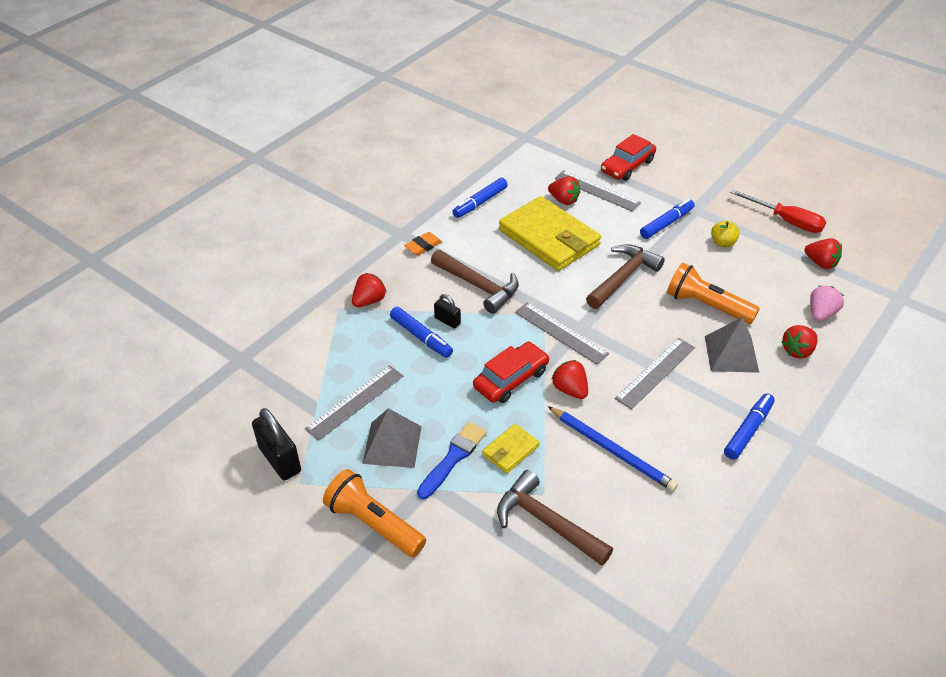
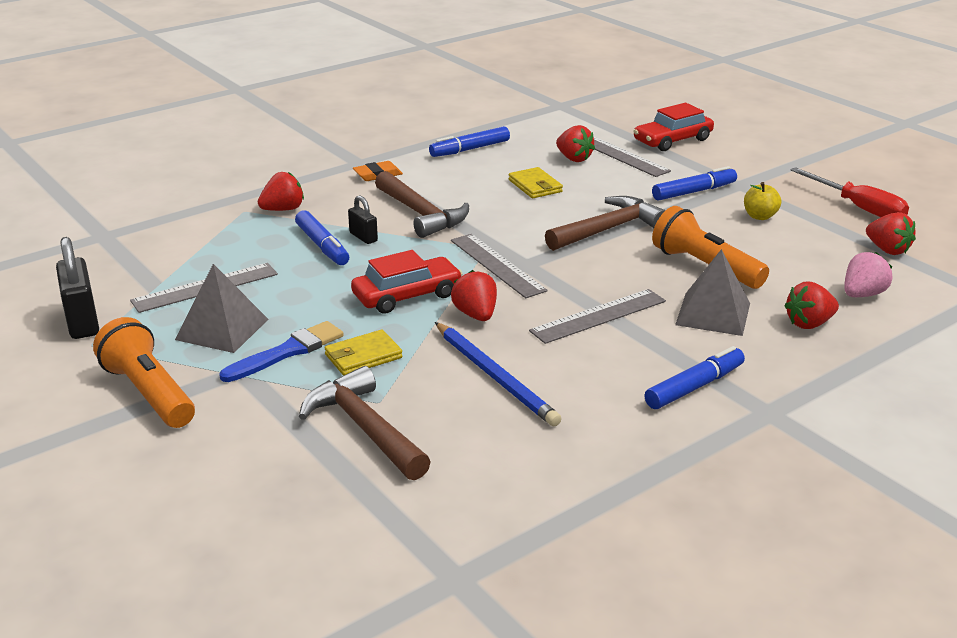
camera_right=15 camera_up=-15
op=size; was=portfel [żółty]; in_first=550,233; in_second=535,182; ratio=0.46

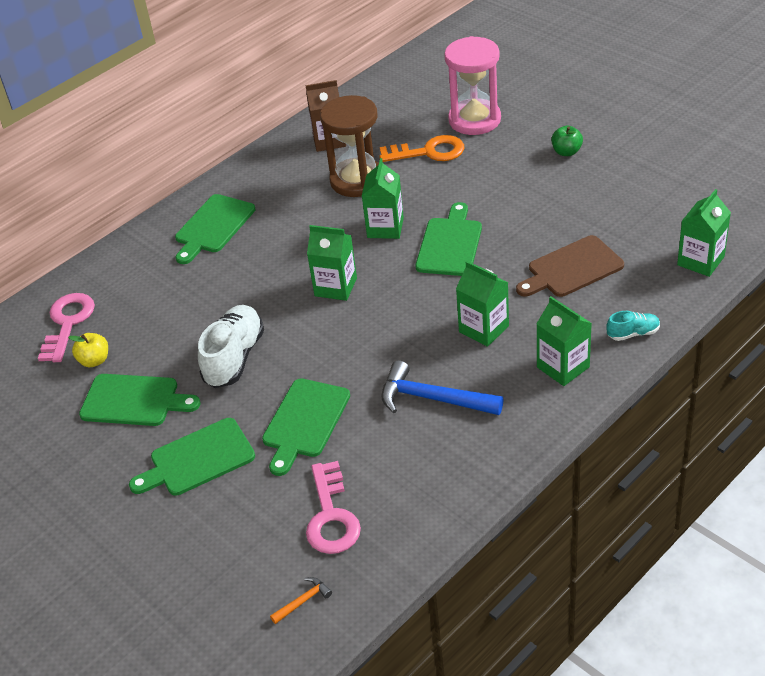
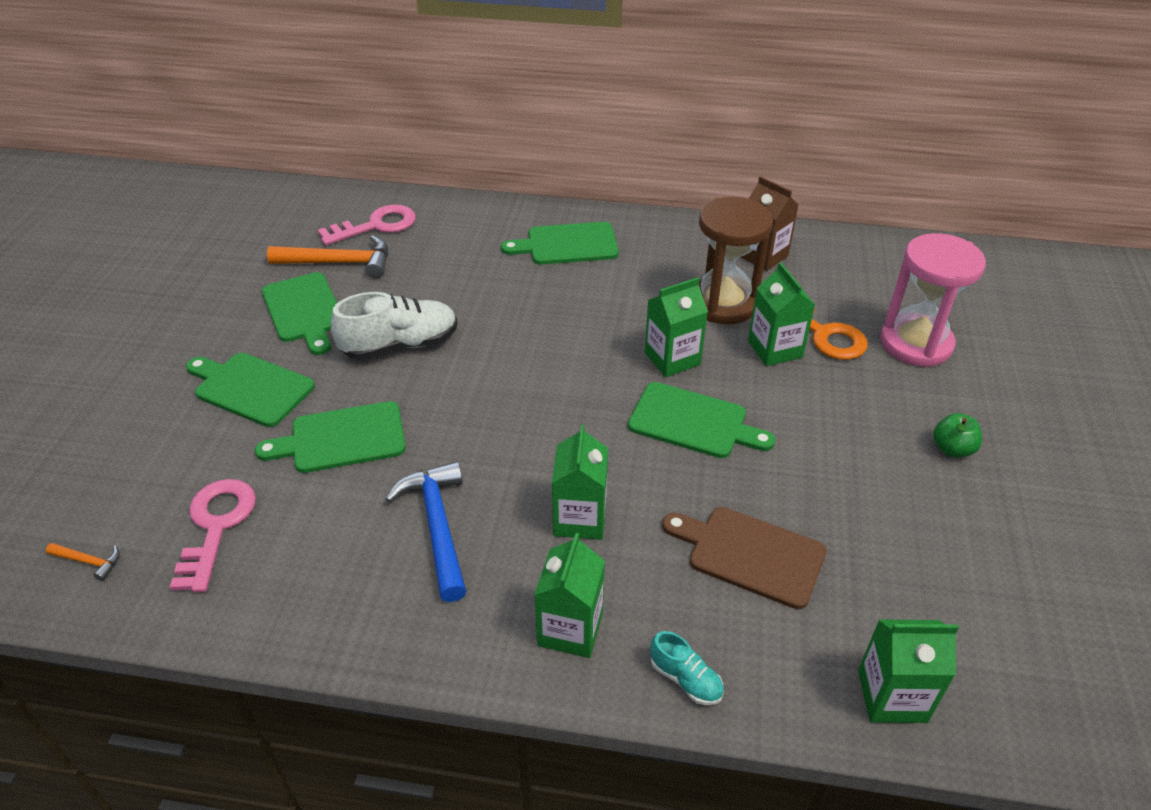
camera_right=50 camera_up=0
op=exchanged; was=jabłko [żółty]; now=młotek [pomarańczowy]; in_first=88,350; in_second=327,257
op=spun; was=klucz [różowy]; in_first=333,507; in_second=213,535; clockwise=135
op=relocated; was=karton mleka [zielony]; in_first=332,263; in_second=781,314
op=spun; was=deska do krojenia [zielony]; in_first=449,239; in_second=701,420; clockwise=45

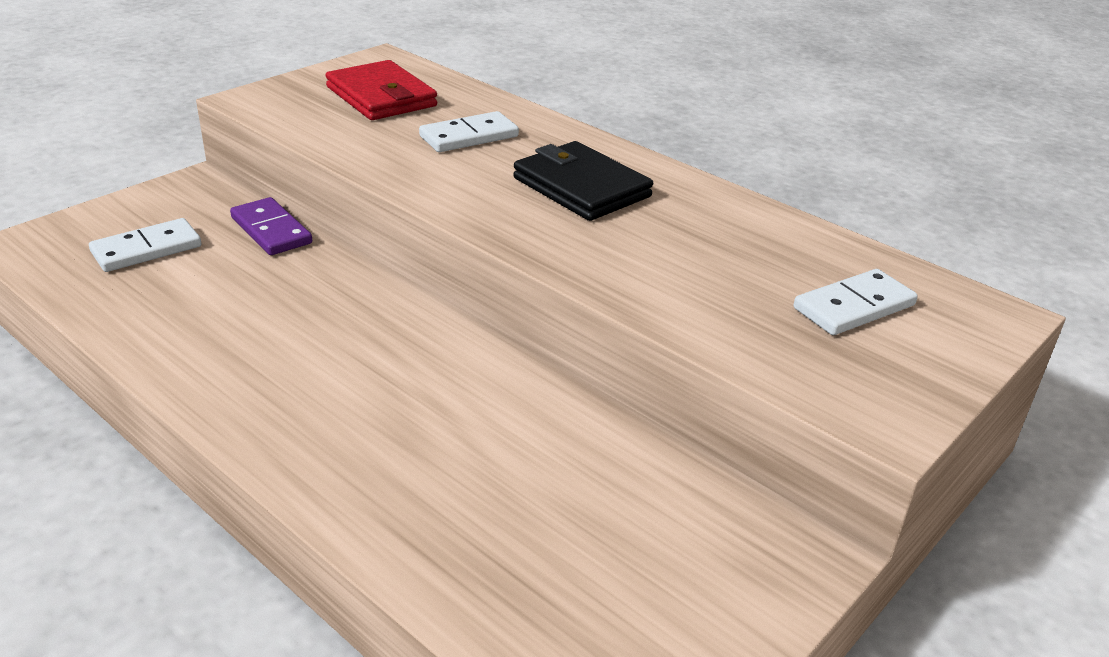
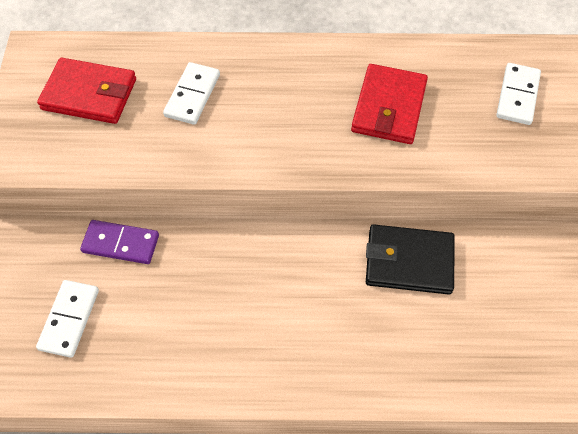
camera_right=-40 camera_up=25
op=relocated; was=portfel [czarny]; in_first=583,181; in_second=410,259
op=appeared; now=portfel [czerwony]; in_second=389,104

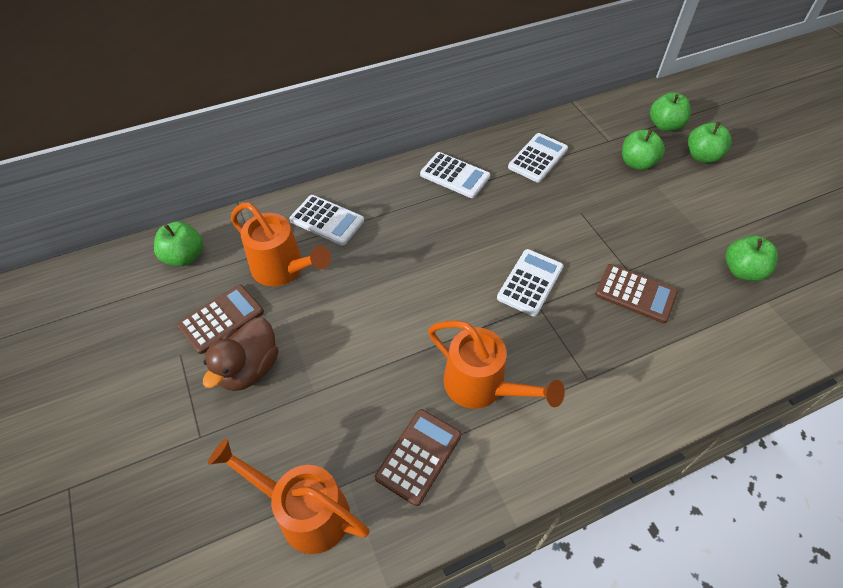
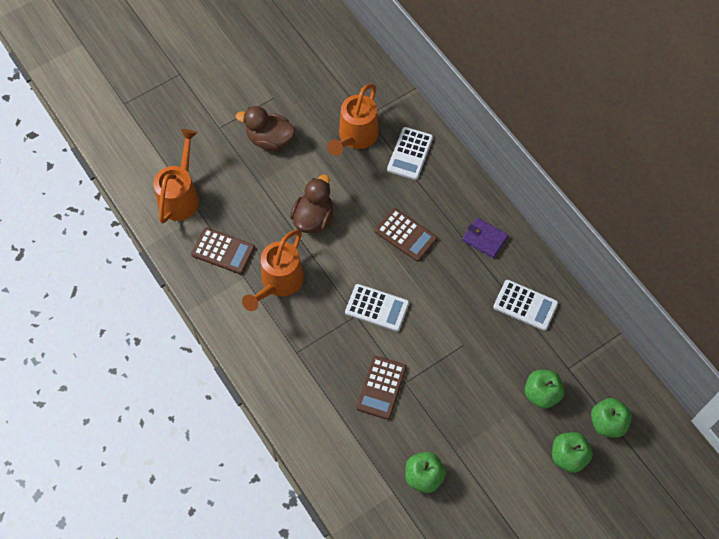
camera_right=80 camera_up=10
op=missing; was=jabłko [zielony]; in_first=178,244
op=relocated; was=kalkulator [brązowy]; in_first=220,319; in_second=406,235
op=exchanged; was=kalkulator [biały]; now=portfel [fioletowy]; in_first=455,175; in_second=485,238
op=appeared; now=kaczka [brązowy]; in_second=311,203

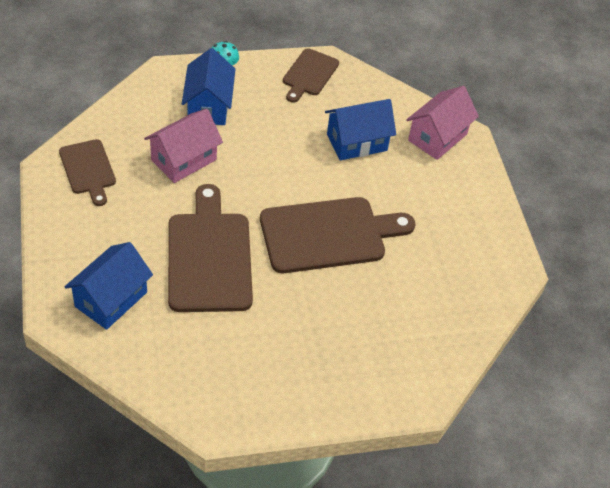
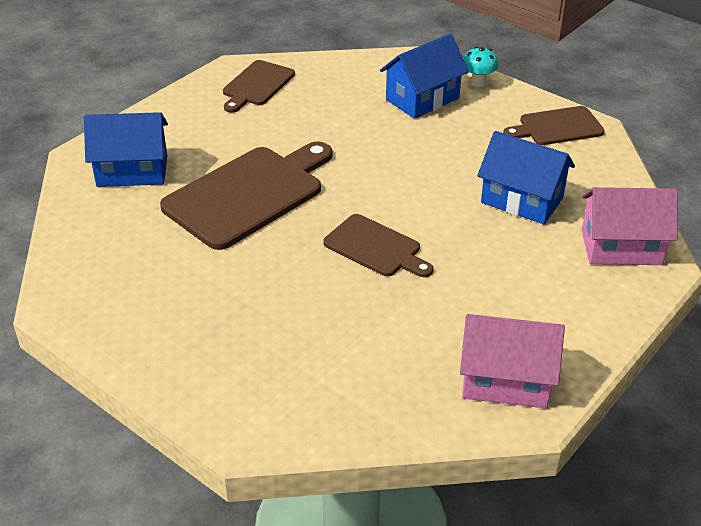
camera_right=55 camera_up=-10
op=relocated; was=domek [różowy]; in_first=183,146; in_second=512,361
op=size; was=deska do krojenia [brązowy]; in_first=337,235; in_second=378,245; ratio=0.57

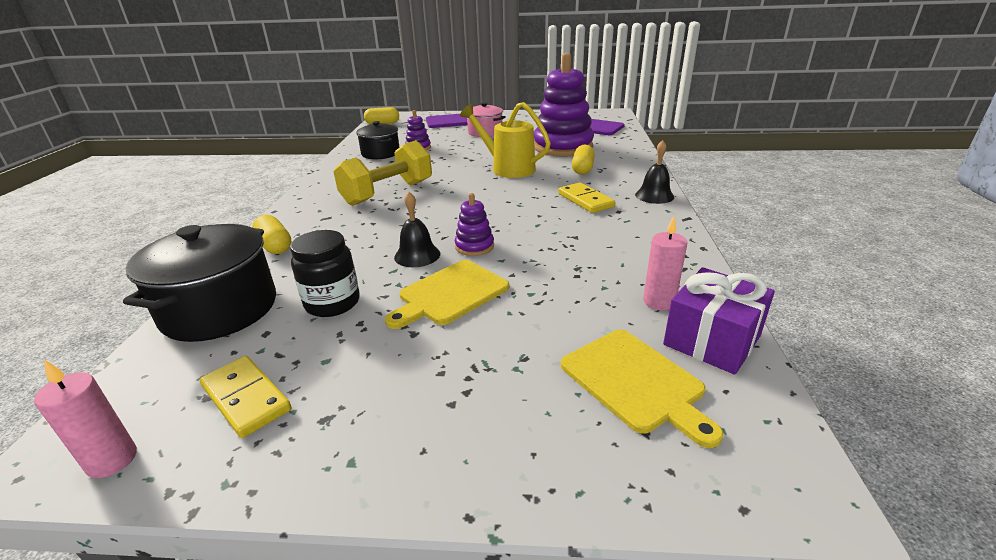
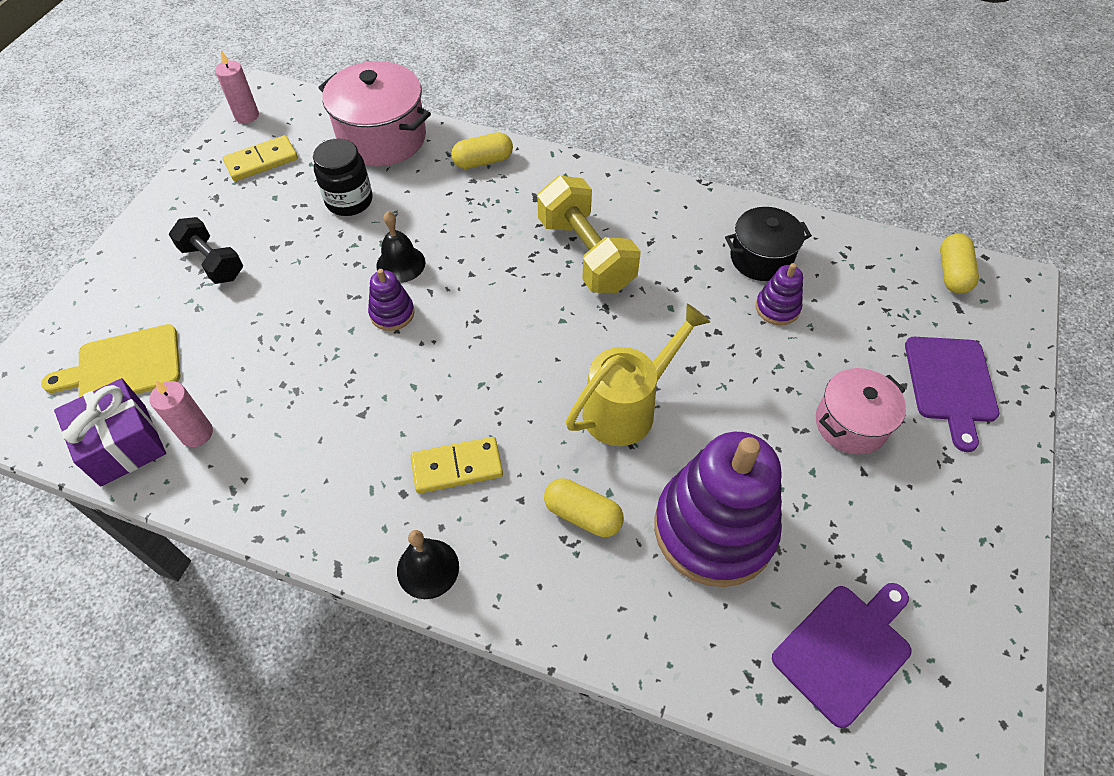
camera_right=105 camera_up=25
op=colour; was=garnek [czarny]; now=garnek [różowy]; in_first=199,283; in_second=374,113
op=missing; was=deska do krojenia [żółty]; in_first=447,294
op=appeared; now=hantel [czarny]; in_second=206,250

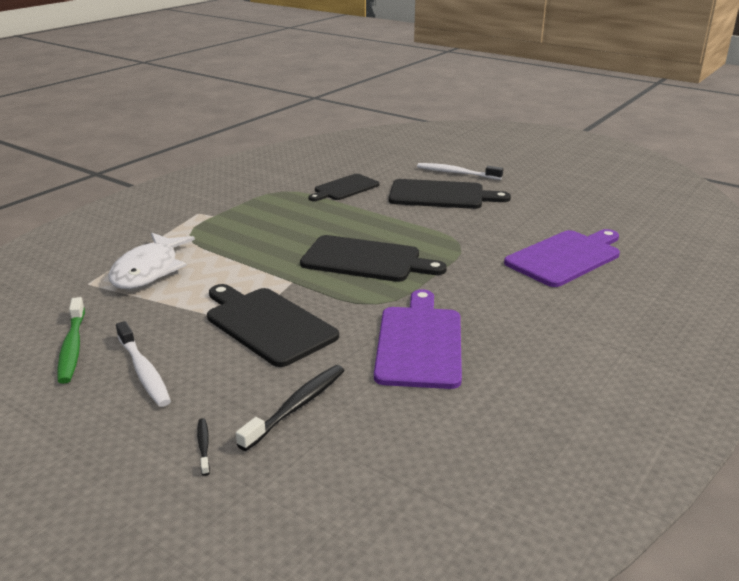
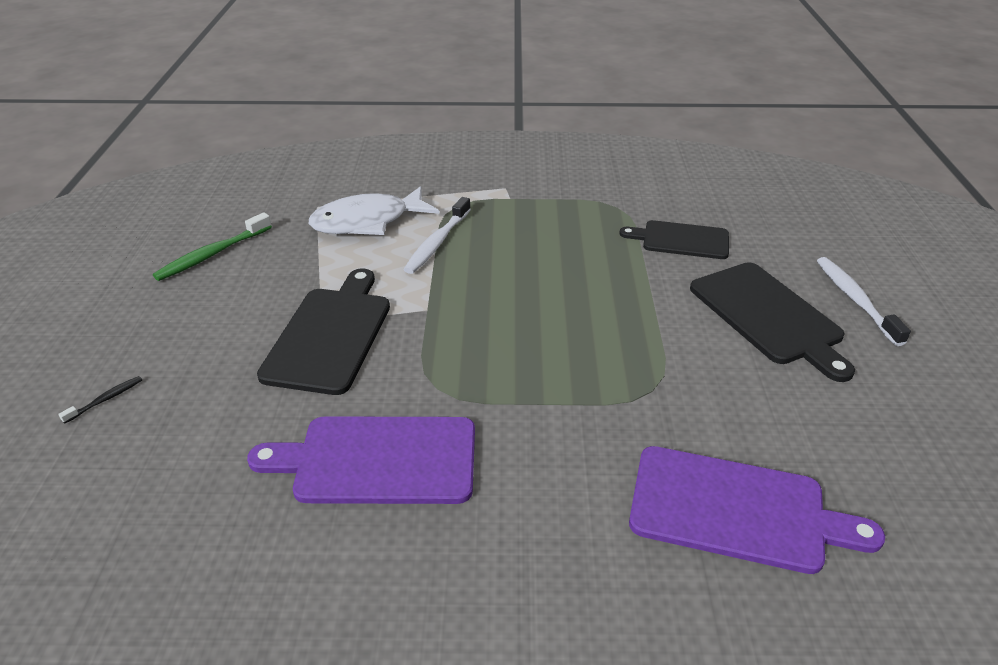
camera_right=55 camera_up=10
op=relocated; was=szczoteczka do zębów [biały]; in_first=143,364; in_second=437,235
op=missing; was=szczoteczka do zębów [czarny]; in_first=290,408
op=missing; was=deska do krojenia [czarny]; in_first=373,258
op=spun; was=deska do krojenia [fioletowy]; in_first=418,339; in_second=361,460; clockwise=-150

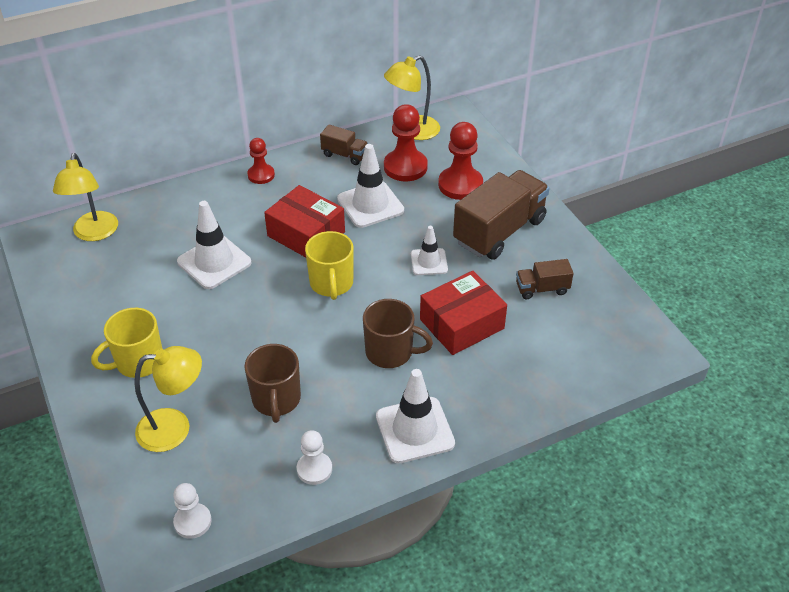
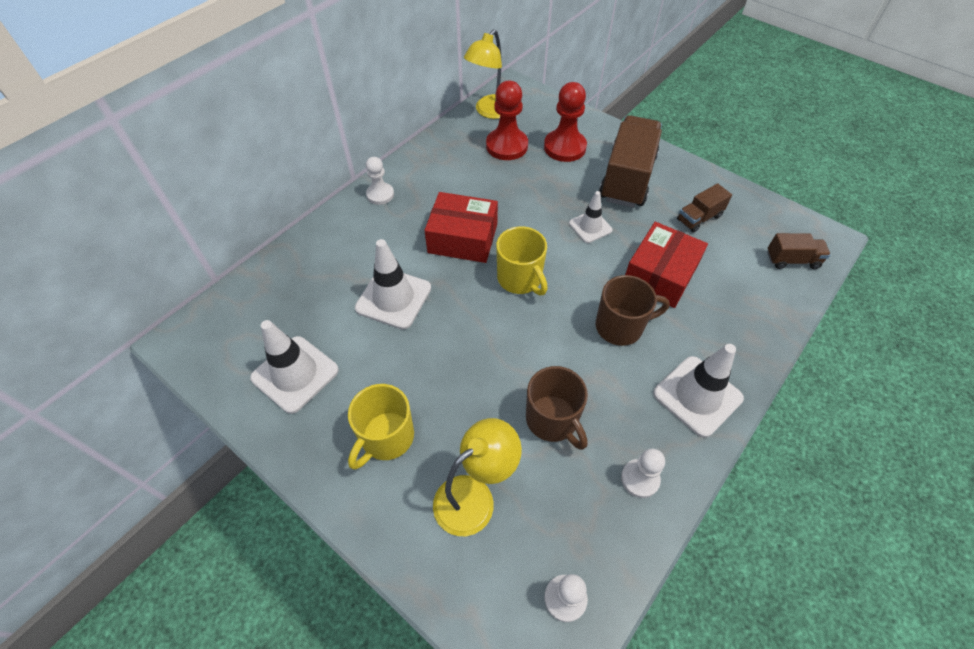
camera_right=-25 camera_up=10
op=missing; was=lampka [żółty]; in_first=85,197
op=colour; was=pionek [czerwony]; now=pionek [biały]; in_first=261,161; in_second=380,181
op=relocated; was=ciężarówka [brązowy]; in_first=344,145; in_second=799,251
op=relocated; was=pachołek [biały]; in_first=370,186; in_second=294,367

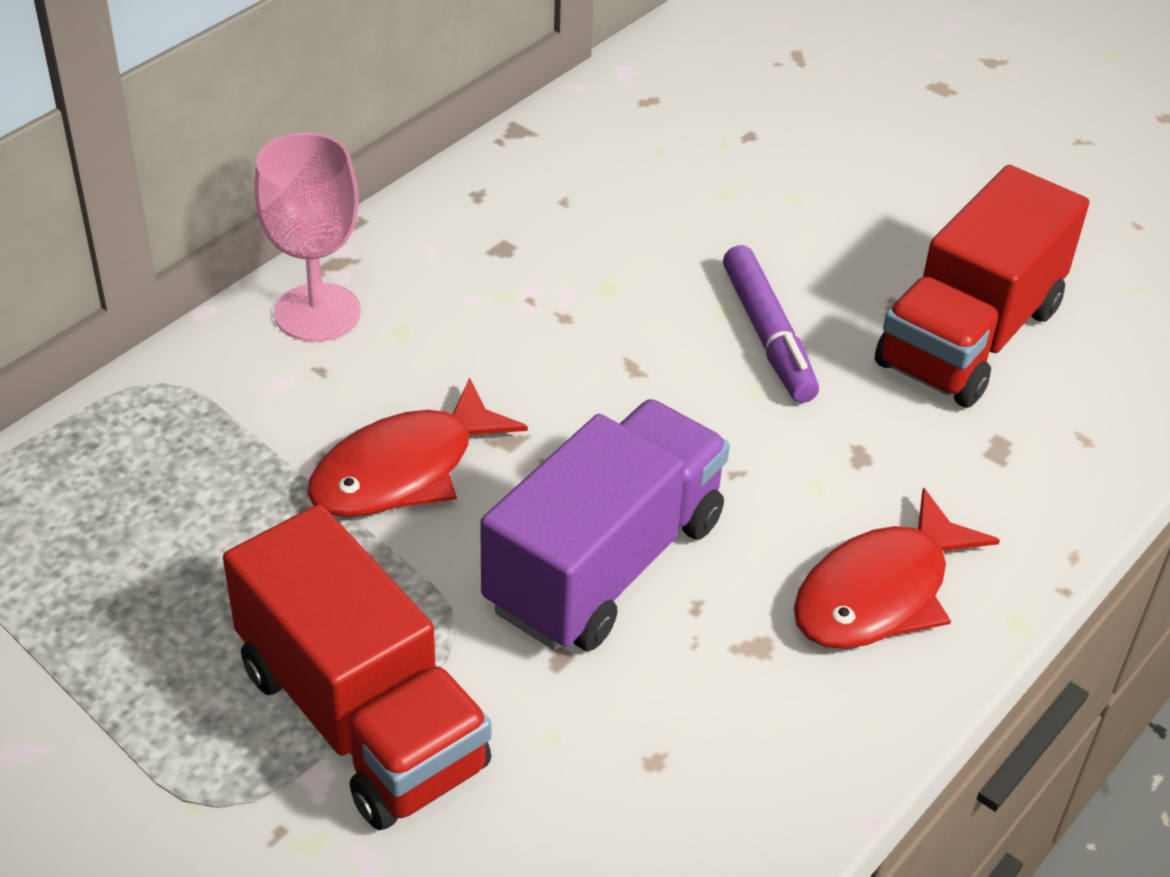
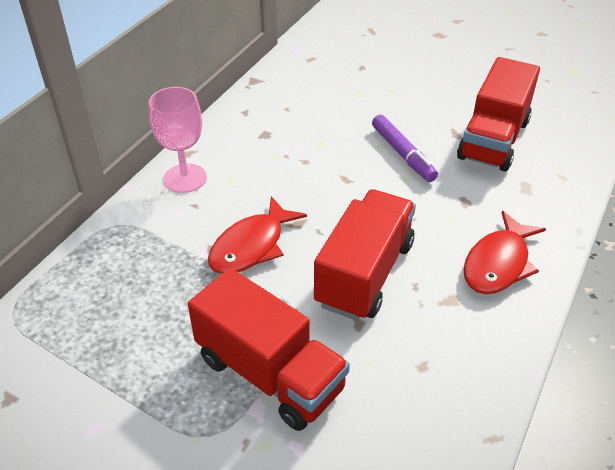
camera_right=-10 camera_up=0
op=colour; was=ciężarówka [fioletowy]; now=ciężarówka [czerwony]; in_first=605,525; in_second=365,255

